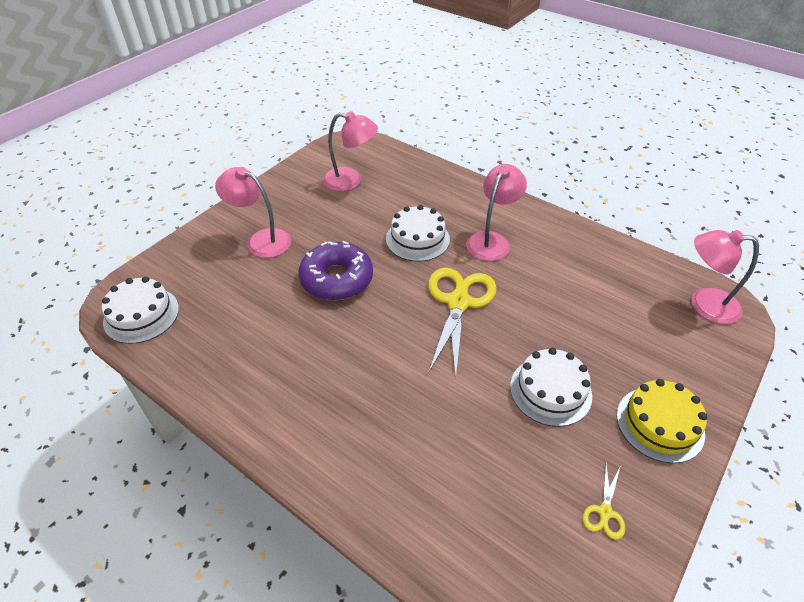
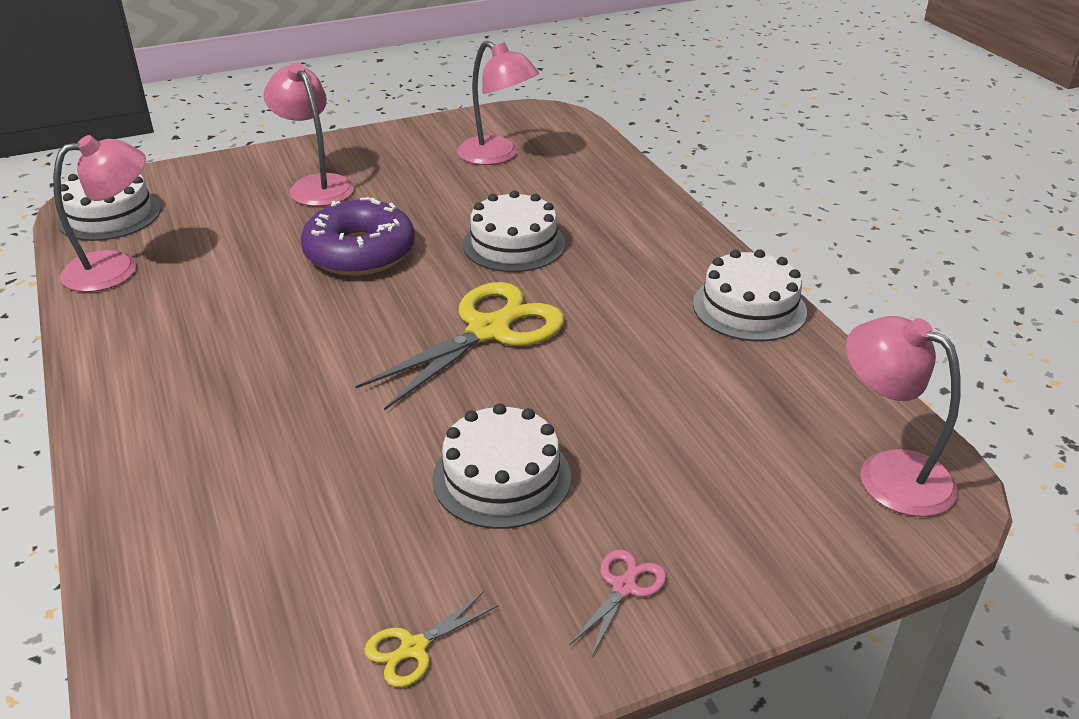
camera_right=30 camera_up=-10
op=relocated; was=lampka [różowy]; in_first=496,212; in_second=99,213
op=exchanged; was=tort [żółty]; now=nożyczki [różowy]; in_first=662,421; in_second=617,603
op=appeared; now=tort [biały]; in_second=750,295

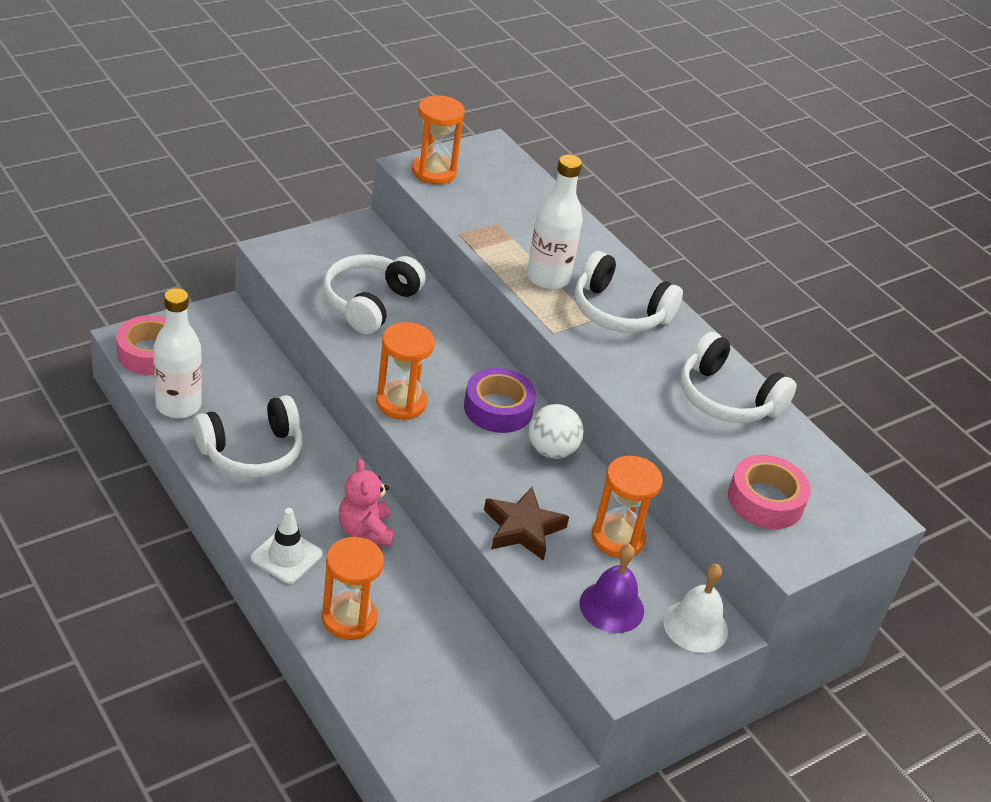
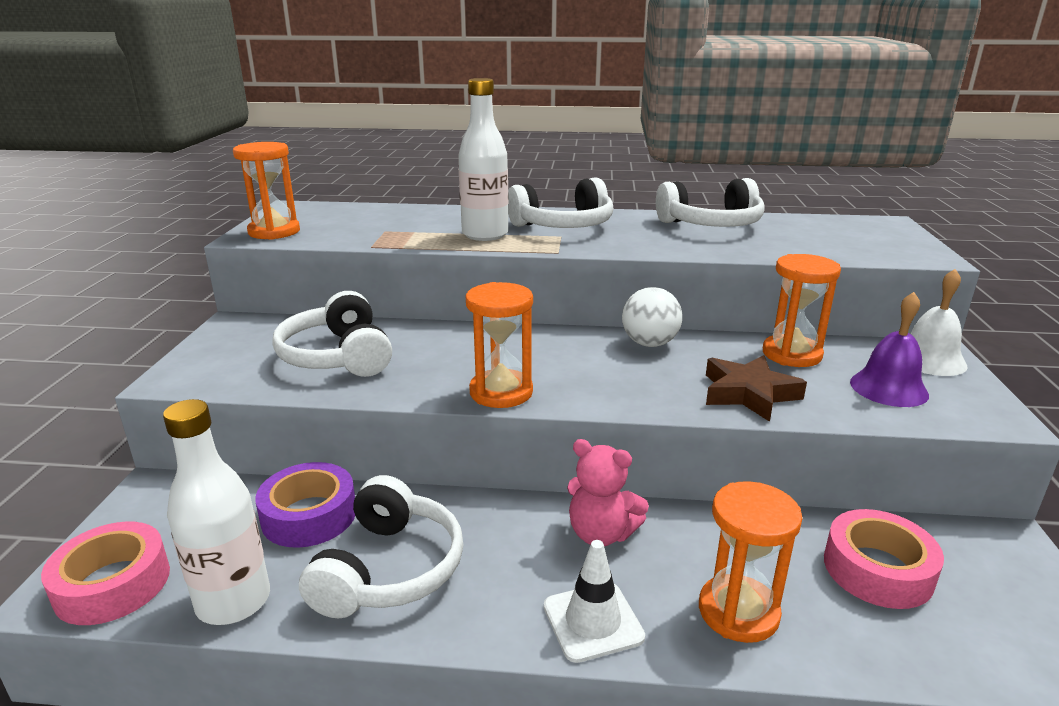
camera_right=-45 camera_up=-15
op=relocated; was=taśma klejąca [fioletowy]; in_first=500,400; in_second=305,505
op=relocated; was=taśma klejąca [różowy]; in_first=769,492; in_second=884,559

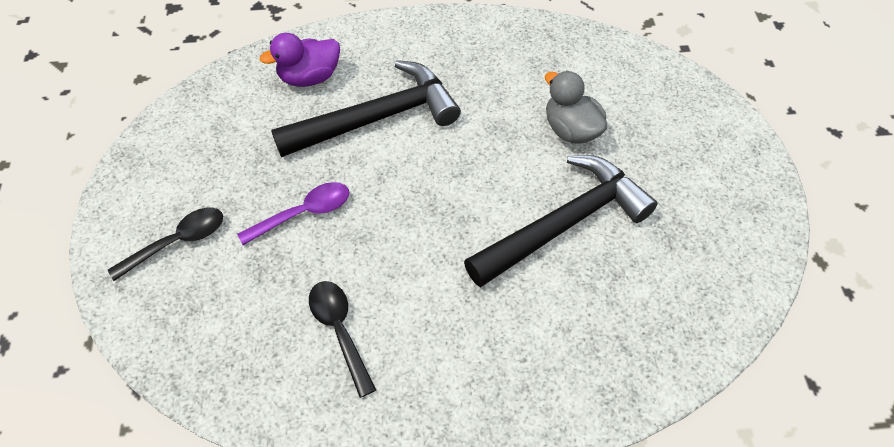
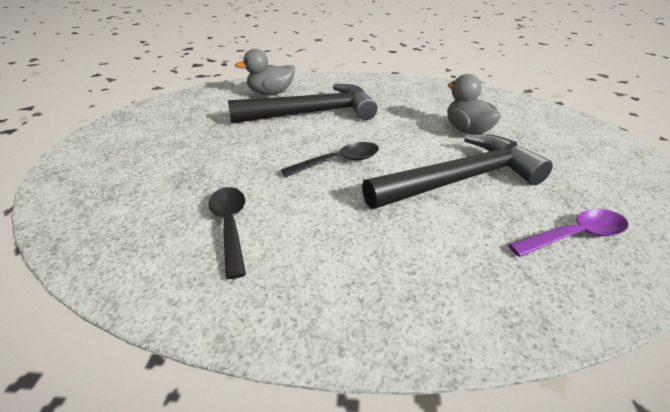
camera_right=10 camera_up=-20
op=relocated; was=łyżka [czarny]; in_first=165,244; in_second=330,159
op=relocated; was=łyżka [fioletowy]; in_first=293,213; in_second=568,233
op=colour; was=kaczka [fioletowy]; now=kaczka [szary]; in_first=300,60; in_second=265,72

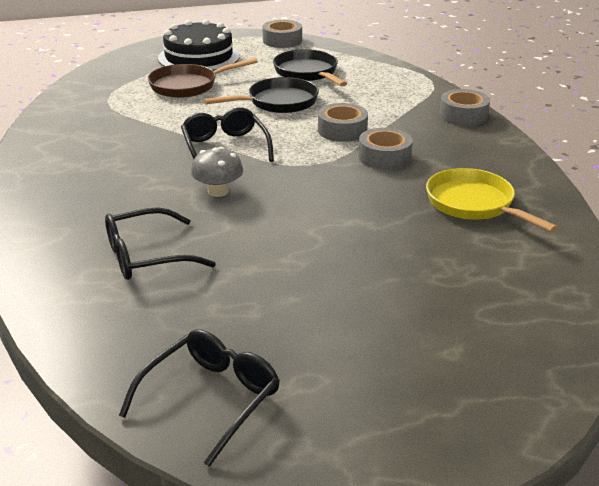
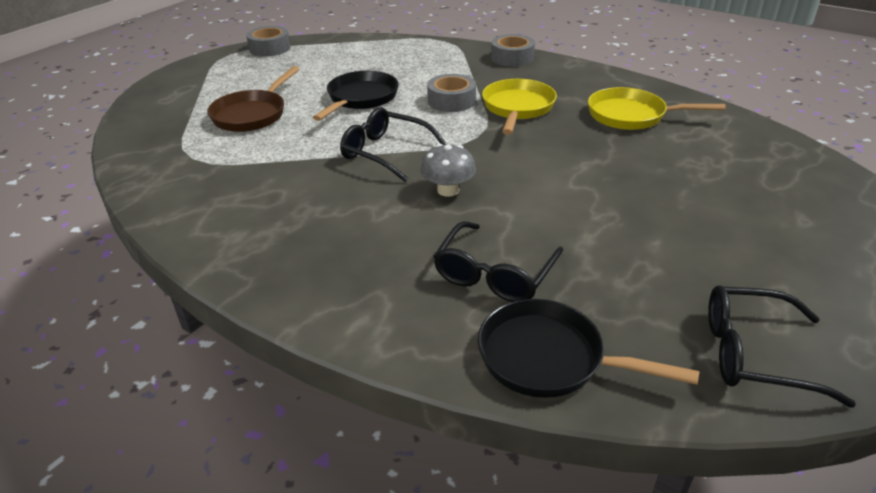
camera_right=-40 camera_up=5
op=spun; was=okulary [czarny]; in_first=199,398; in_second=782,346; clockwise=-75
op=missing; was=tort [czarny]; in_first=199,45
op=relocated; was=patelnia [czarny]; in_first=310,68; in_second=588,348
op=exchanged; was=taśma klejąca [szary]; now=patelnia [żółty]; in_first=385,149; in_second=519,107

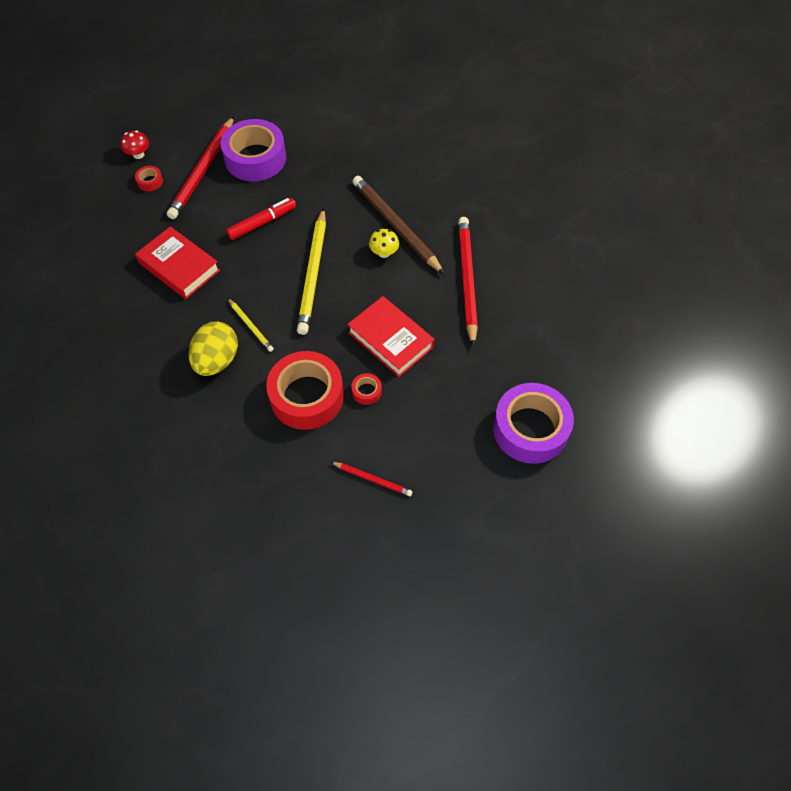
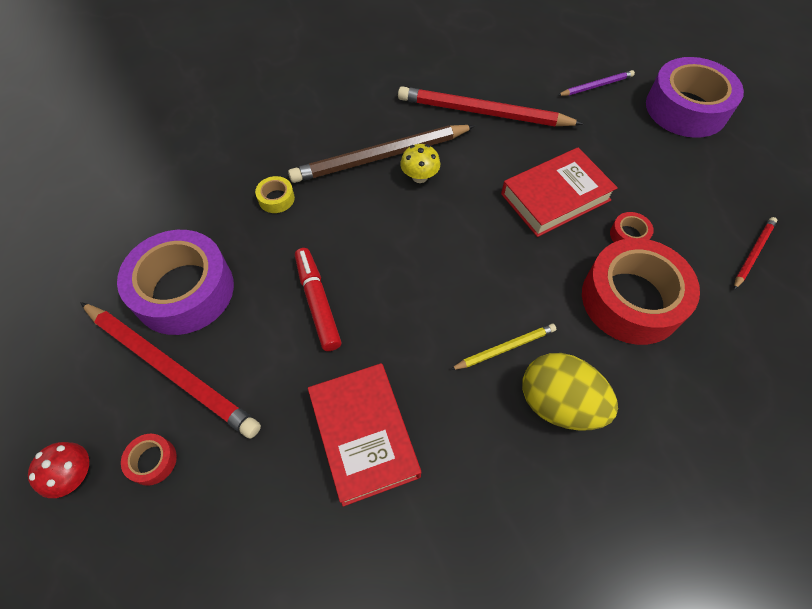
camera_right=-75 camera_up=0
op=spun; was=książka [czerwony]; in_first=177,262; in_second=364,435; clockwise=-75
op=missing; was=ołówek [żółty]; in_first=311,271
op=appeared; now=taśma klejąca [żółty]; in_second=275,194
op=appeared; now=ołówek [fioletowy]; in_second=596,83

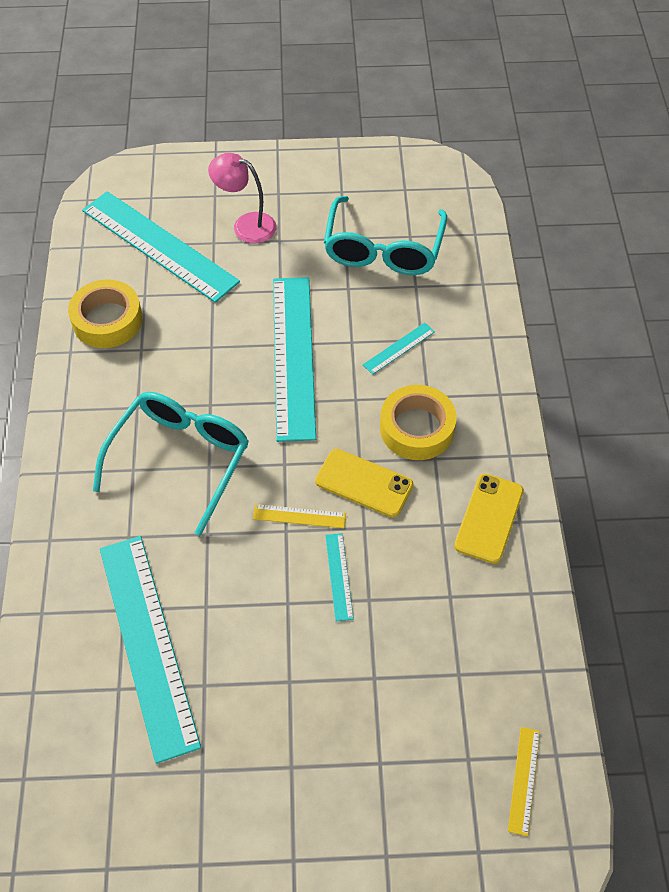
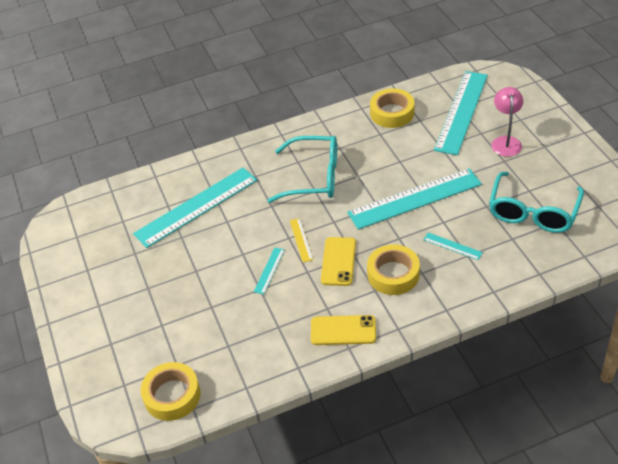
camera_right=75 camera_up=-10
op=spun; was=okulary [turkusowy]; in_first=385,235; in_second=536,202; clockwise=-60
op=spun; was=linijka [turkusowy]; in_first=339,577; in_second=269,271; clockwise=-45
op=exchanged; was=linijka [żółty]; now=taśma klejąca [żółty]; in_first=524,781; in_second=171,391

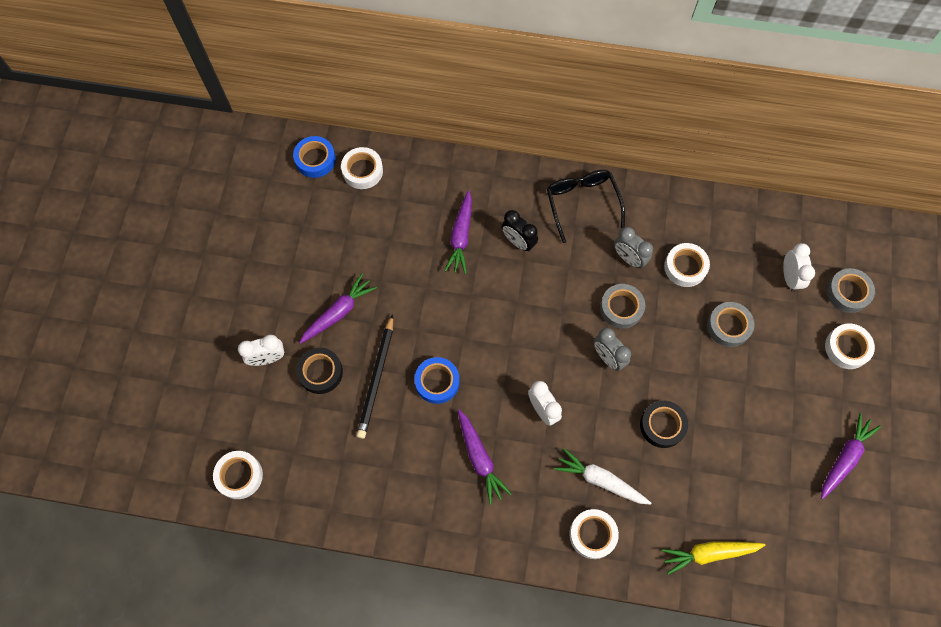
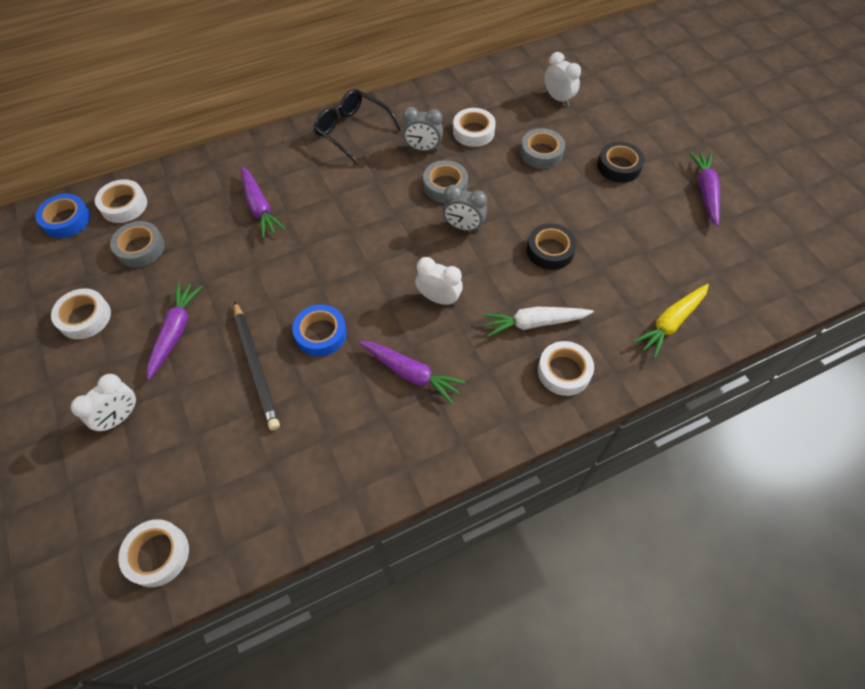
camera_right=-35 camera_up=-10
op=relocated; was=taśma klejąca [czarny]; in_first=319,371; in_second=621,162
op=missing; was=budzik [czarny]; in_first=519,231
op=relocated; was=taśma klejąca [biały]; in_first=850,346; in_second=81,313
op=relocated; was=taśma klejąca [szary]; in_first=851,290; in_second=137,244

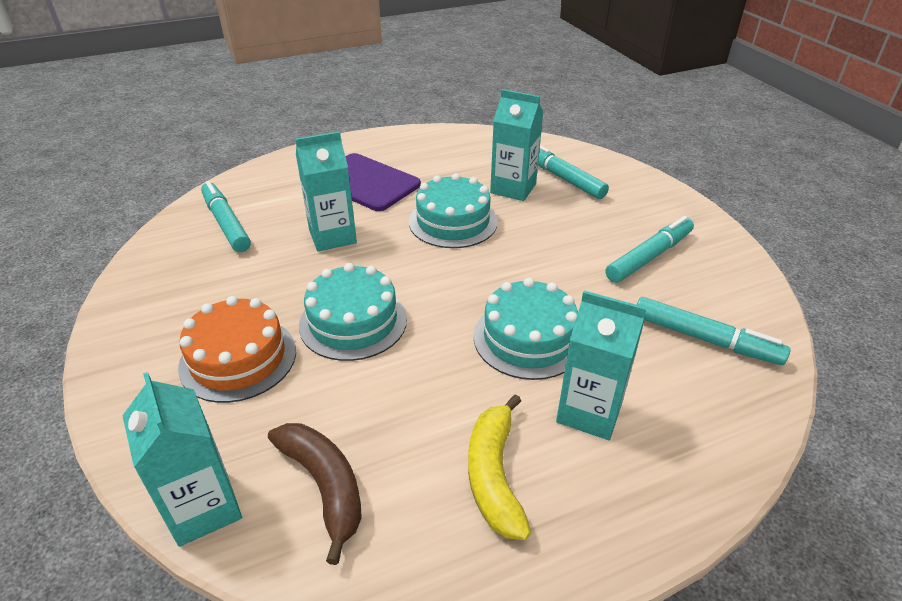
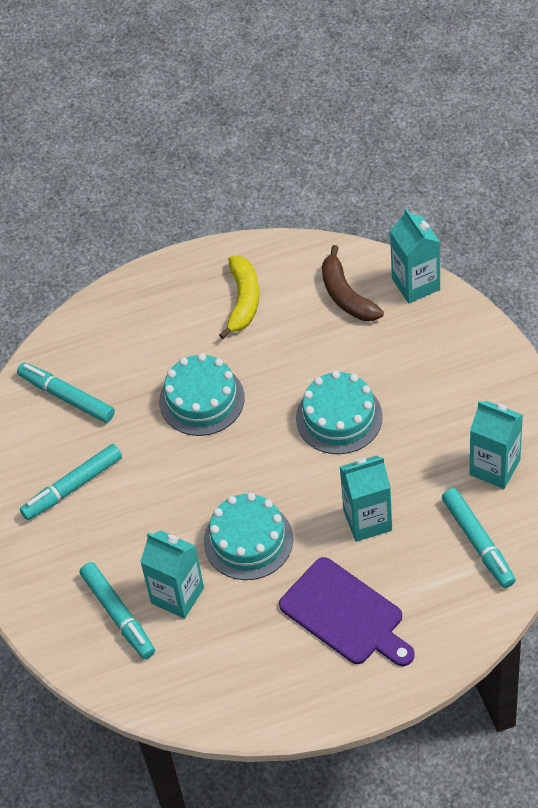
camera_right=-170 camera_up=15
op=missing; was=tort [pomarańczowy]; in_first=237,349
op=relocated; was=karton mleka [turkusowy]; in_first=601,365; in_second=496,445

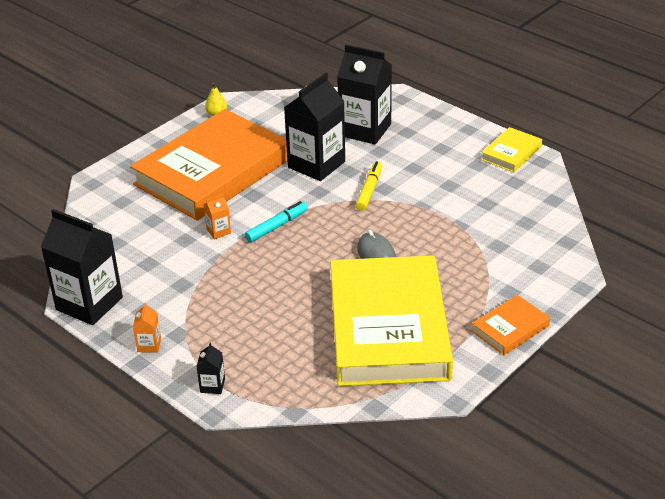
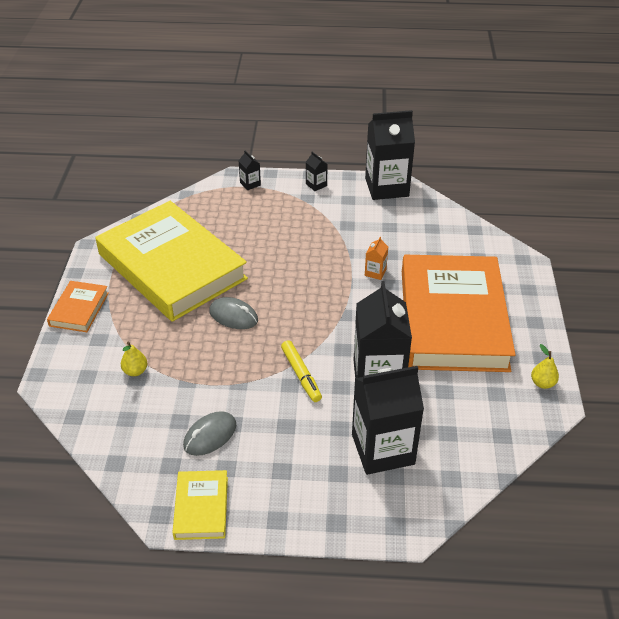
camera_right=140 camera_up=5
op=colour; was=karton mleka [pomarańczowy]; now=karton mleka [czarny]; in_first=147,328; in_second=317,171
op=missing; was=flamaster [turkusowy]; in_first=276,221
op=appeared; now=gruszka [żółty]; in_second=134,359
op=appeared; now=myszka [szary]; in_second=210,433

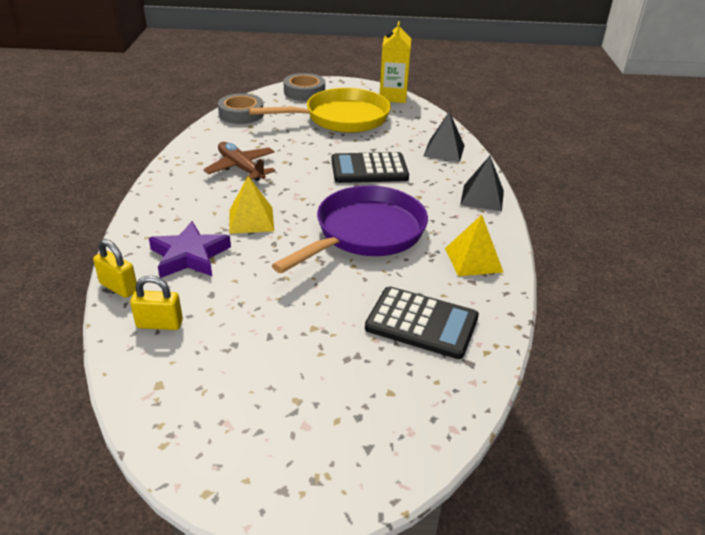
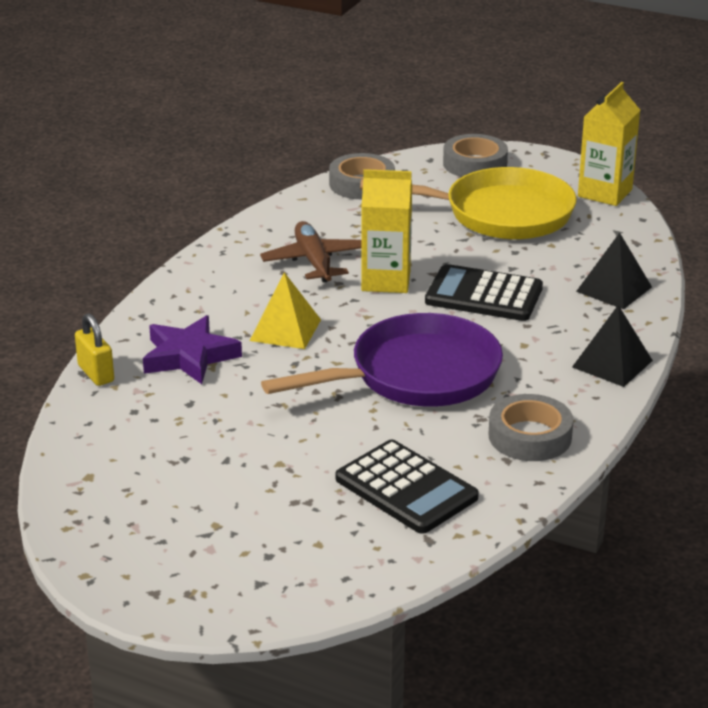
camera_right=25 camera_up=-5
op=missing; was=kłódka [żółty]; in_first=156,302
op=exchanged; was=piramida [żółty]; now=taśma klejąca [szary]; in_first=474,245; in_second=531,427
op=appeared; now=karton mleka [żółty]; in_second=386,231

